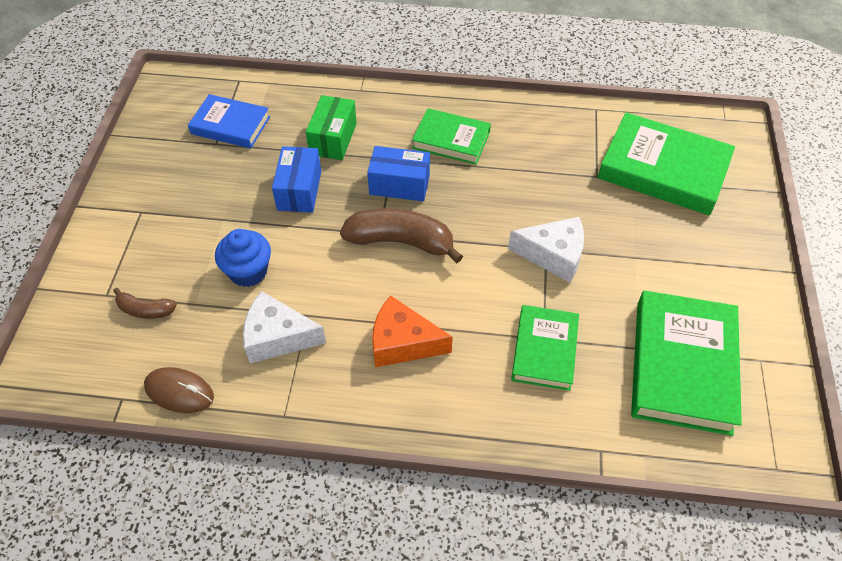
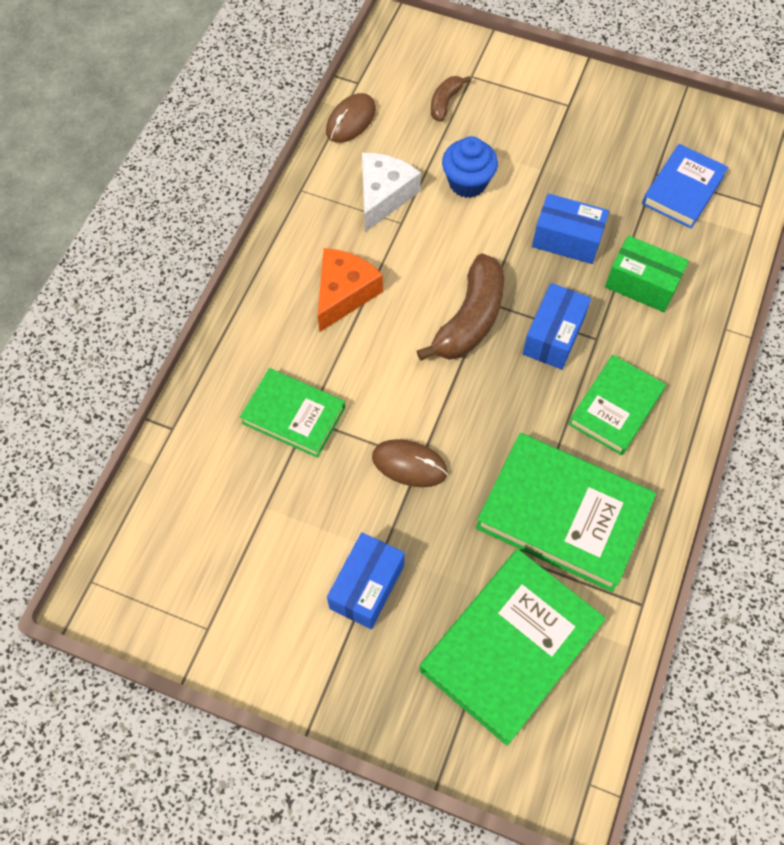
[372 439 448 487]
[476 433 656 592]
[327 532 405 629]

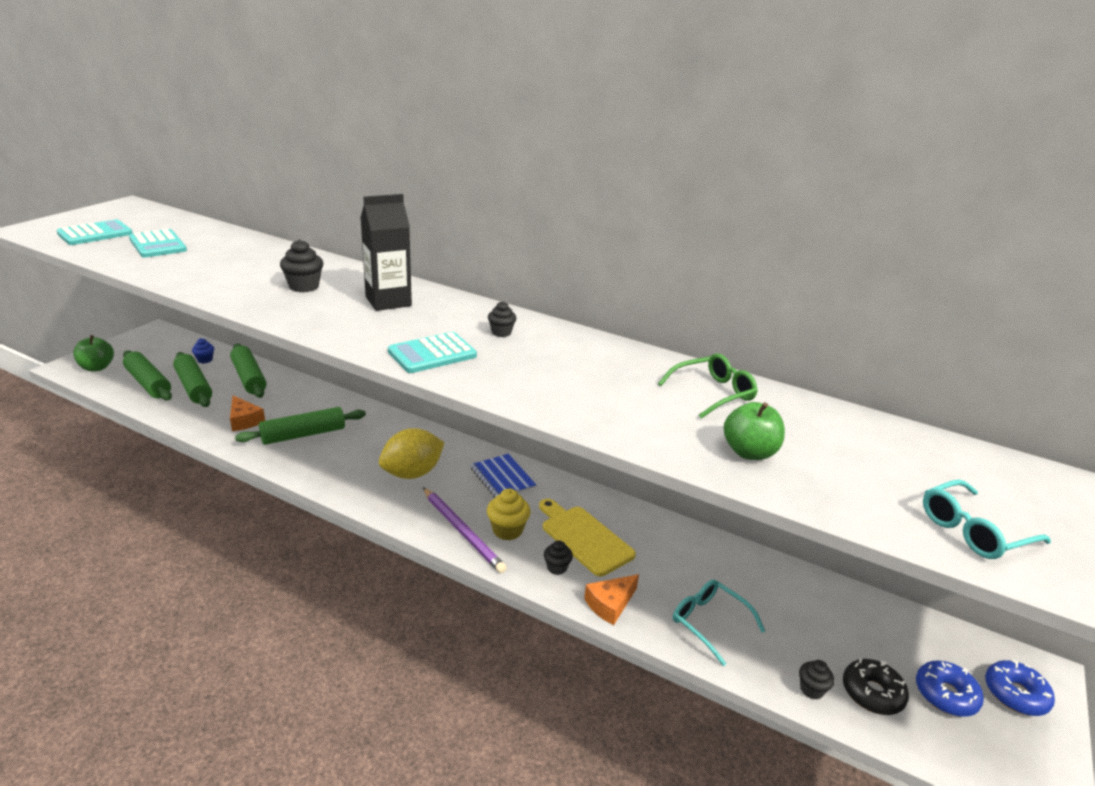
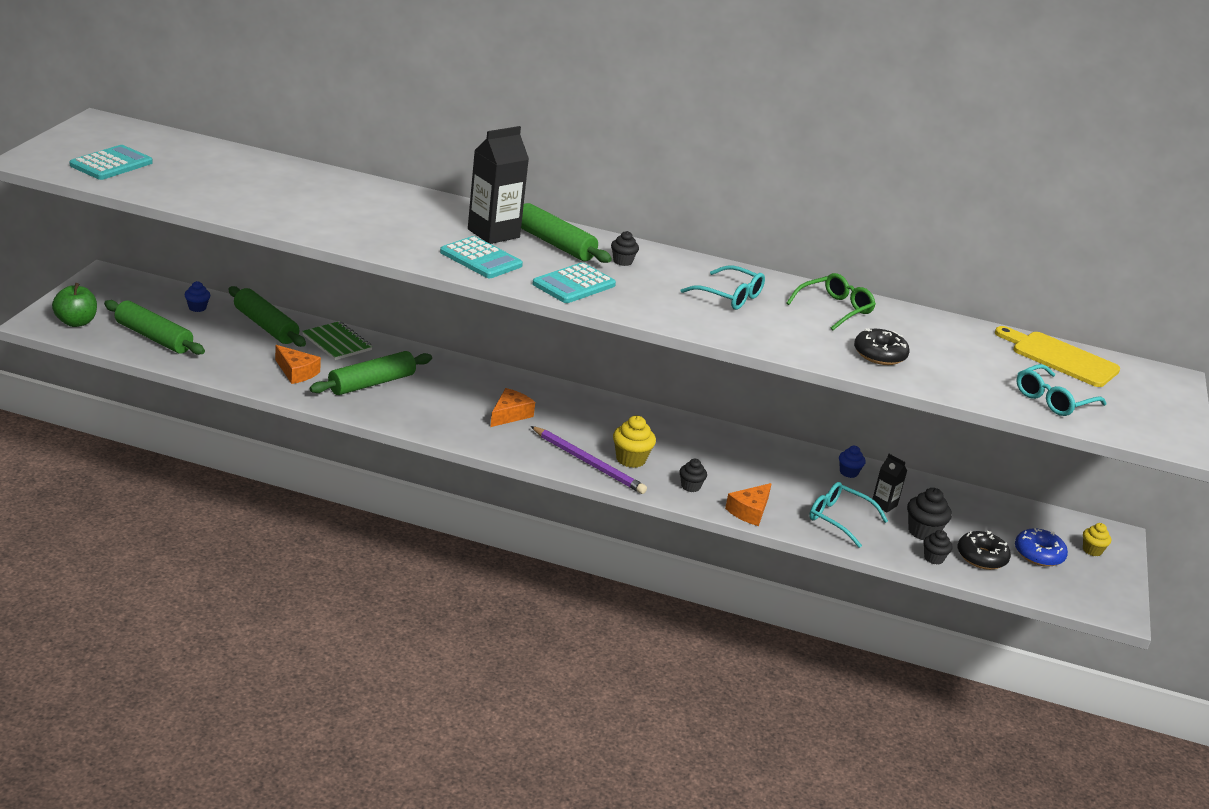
[440 236 523 278]
[907 488 952 540]
[521 203 612 263]
[854 328 910 365]
[490 388 535 427]
[471 454 536 498] (first image)
[995 326 1120 387]
[1083 523 1111 557]
[681 265 765 310]
[302 321 373 360]
[839 446 866 478]
[871 454 907 512]

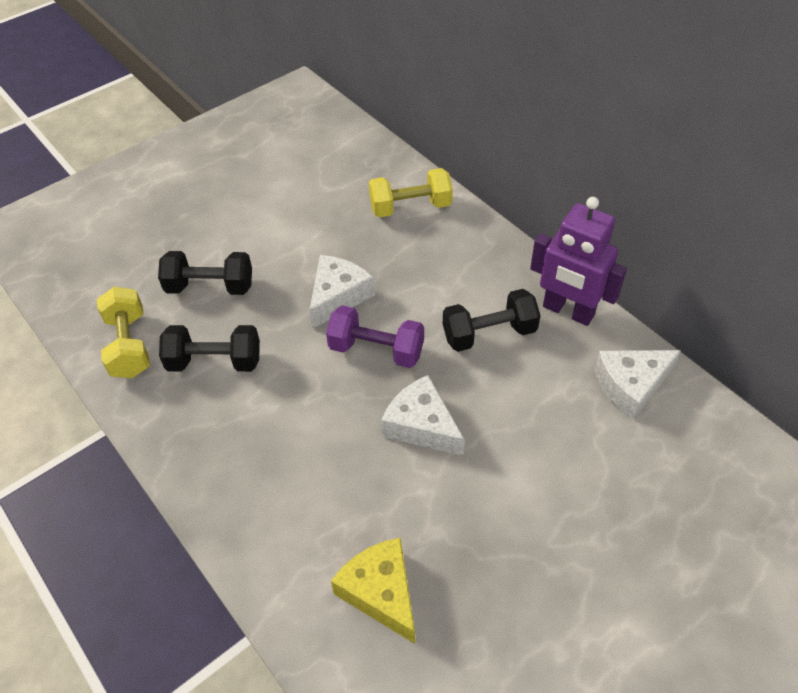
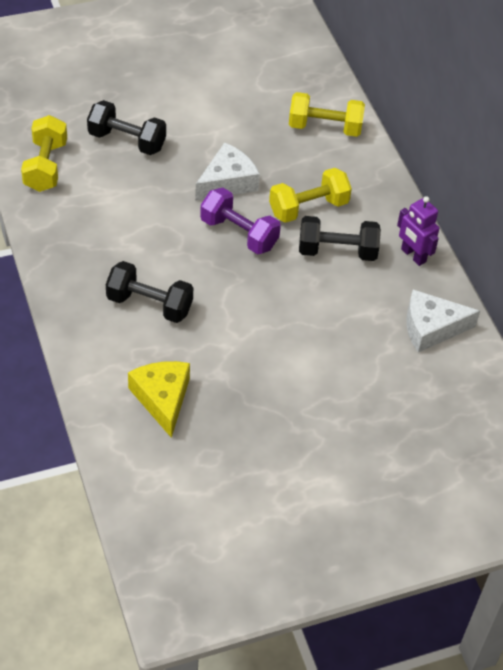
[397 196 439 266]
[106 261 193 323]
[381 375 465 456] (first image)
[269 168 352 223]

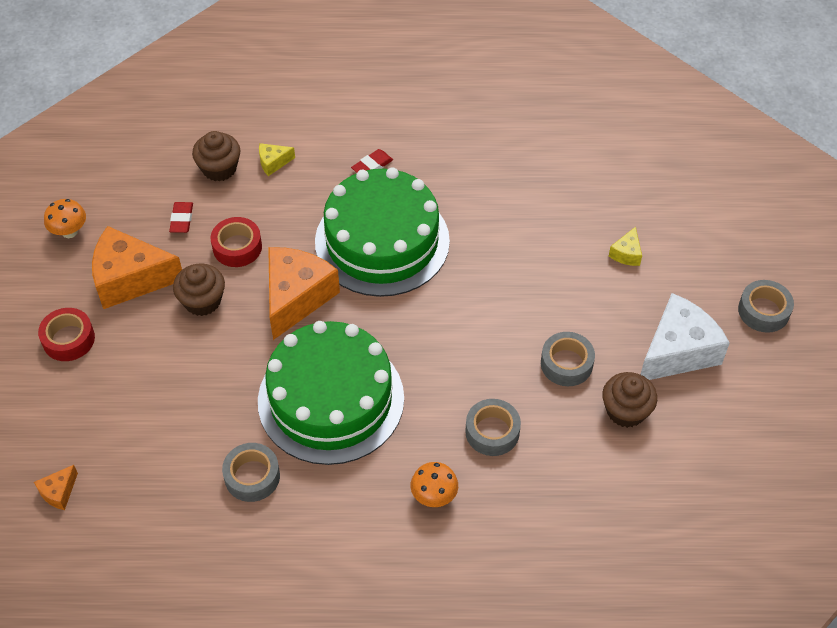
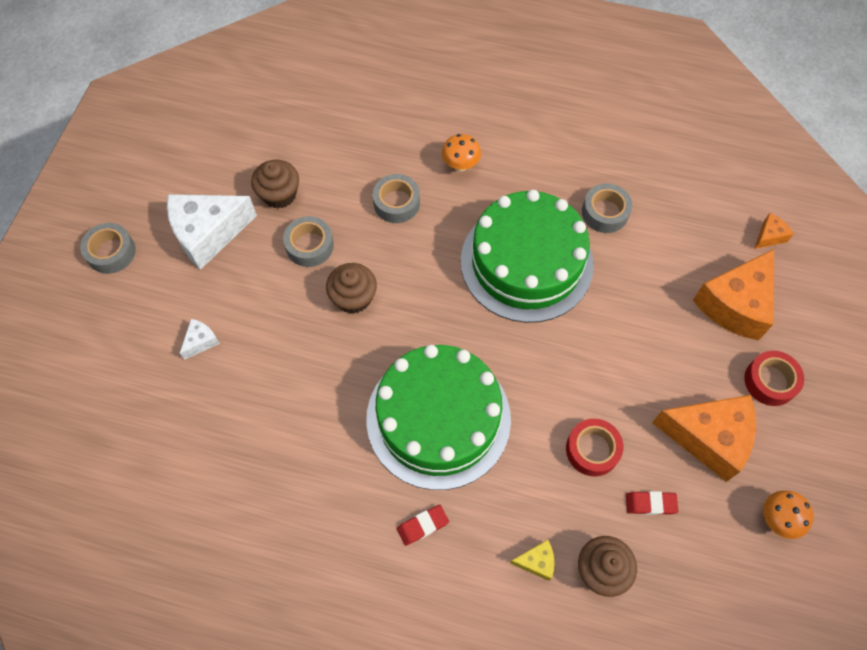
[626 491 678 515]
[180 319 220 360]
[693 249 774 341]
[326 263 377 314]

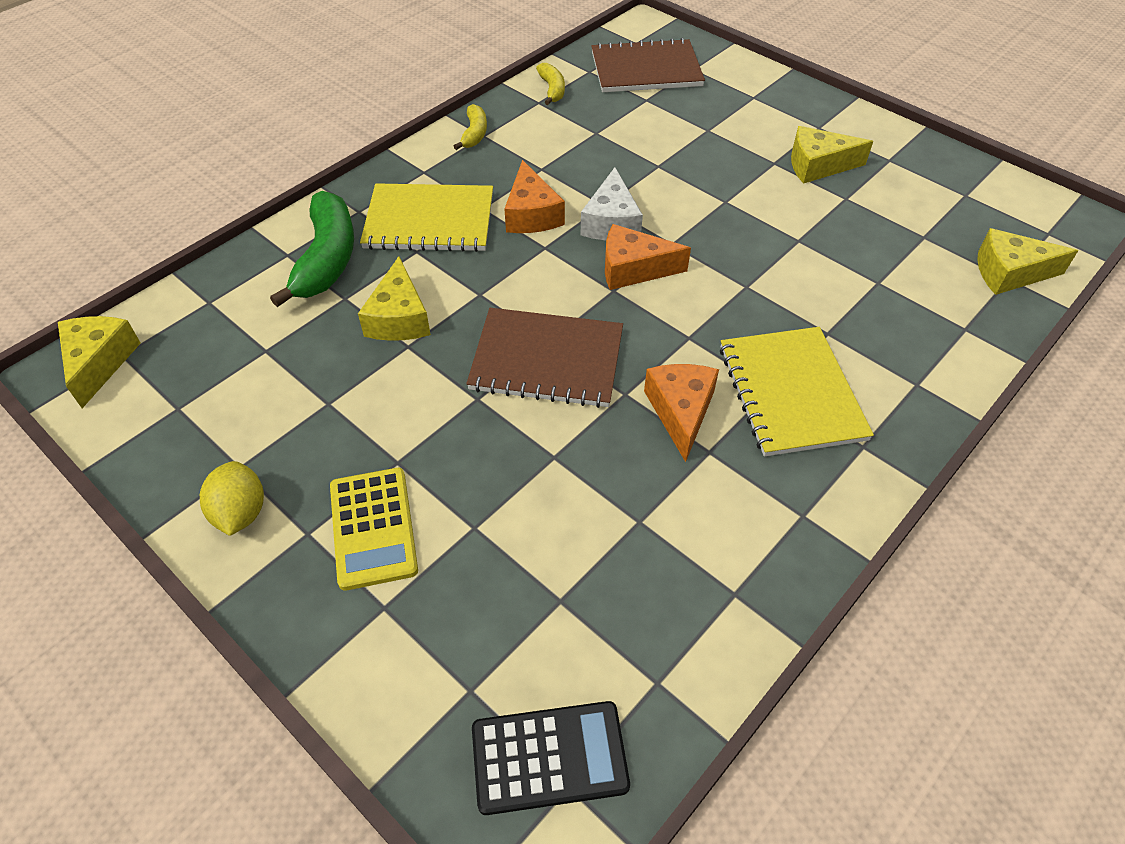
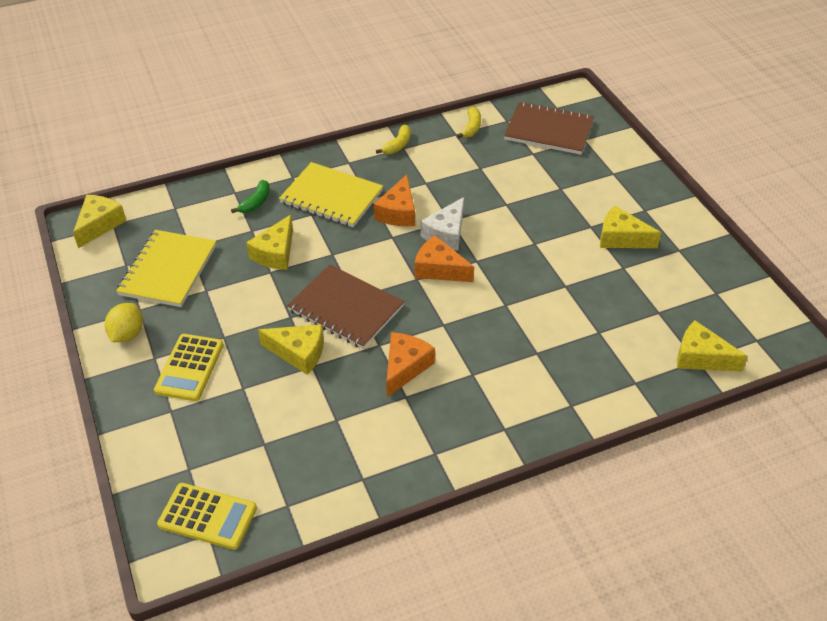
[231 180 270 213]
[116 230 216 307]
[157 483 257 550]
[258 324 324 375]

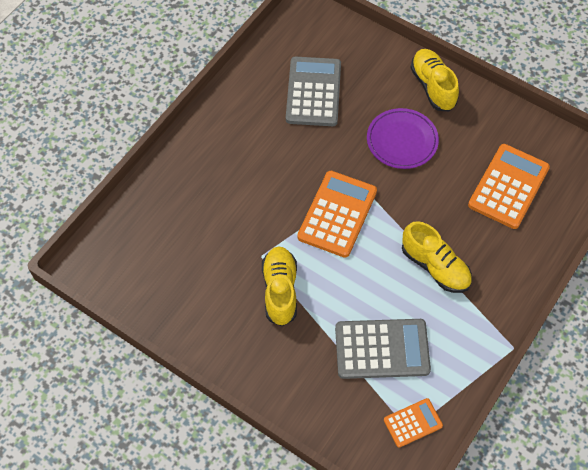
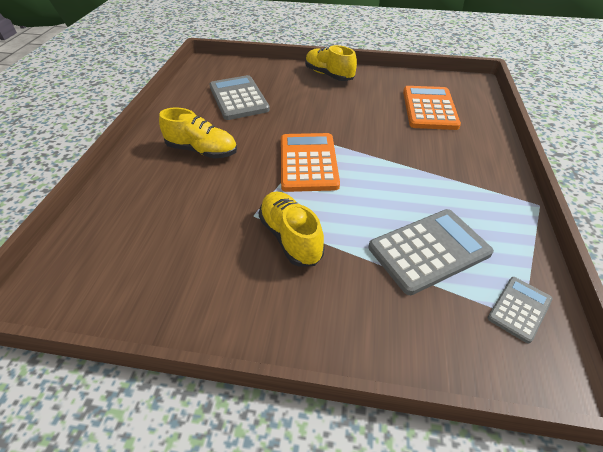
[367 108 439 169] (first image)
[159 108 237 159]
[487 277 553 344]

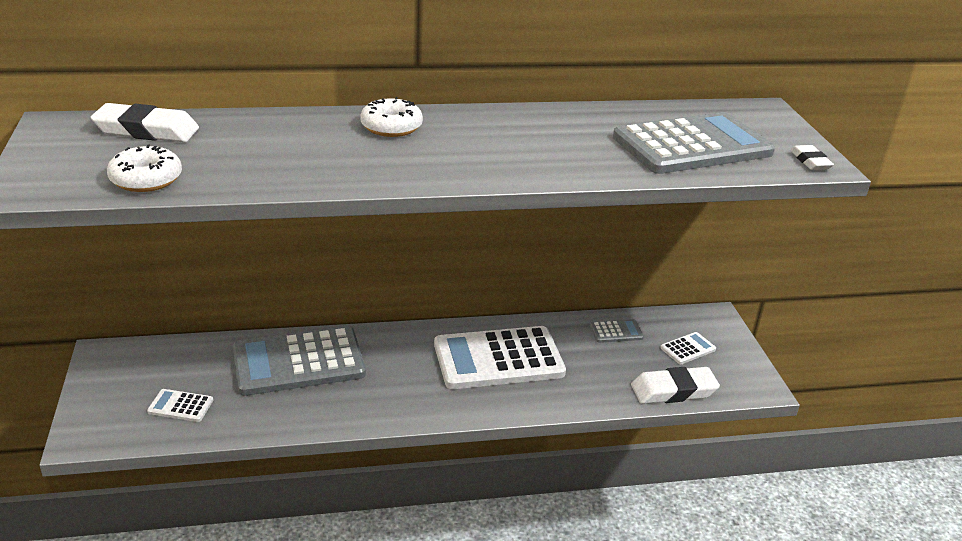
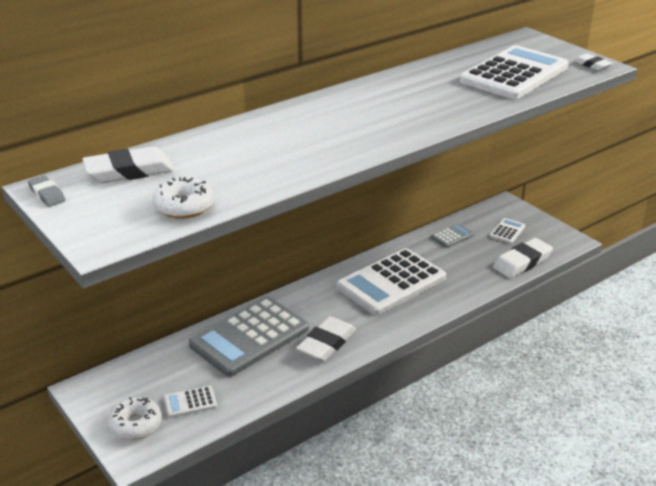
[108 397 162 440]
[460 45 569 99]
[28 175 66 207]
[296 316 356 362]

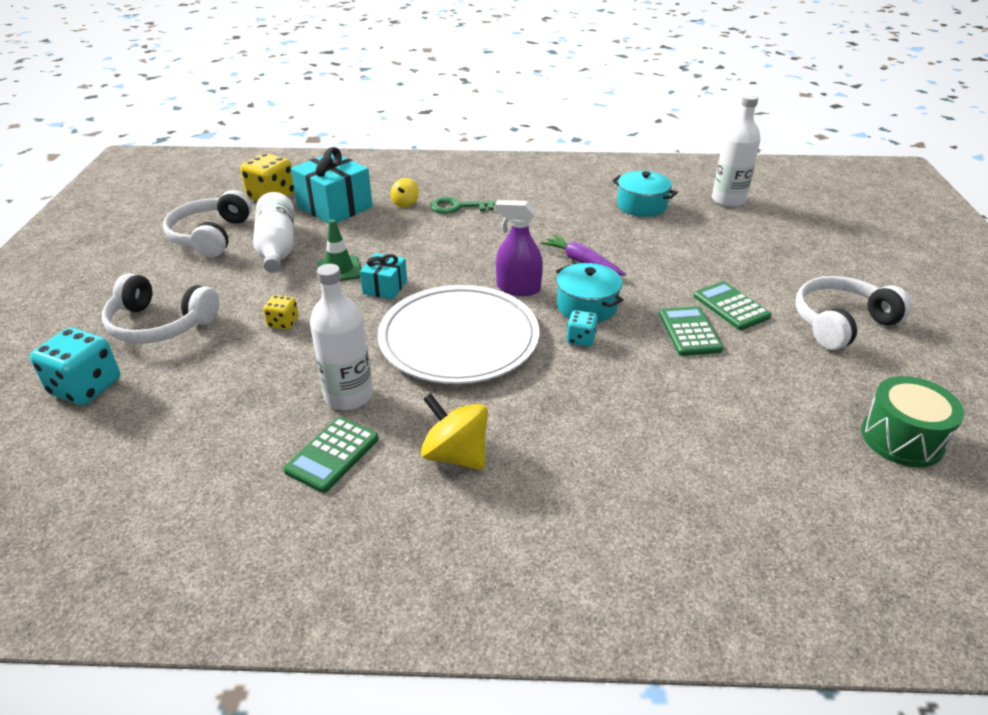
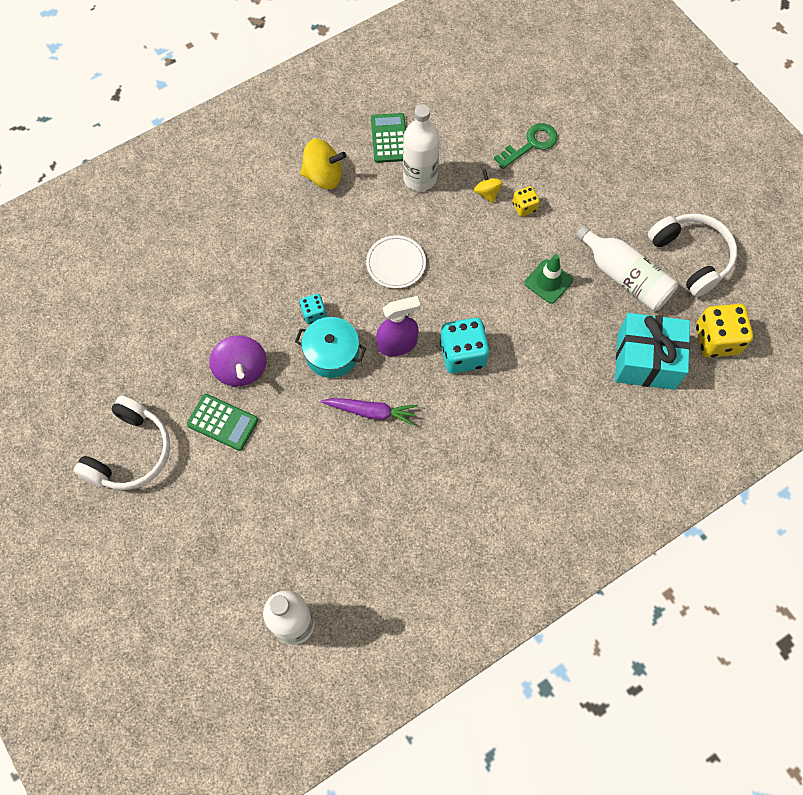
[612 171 678 217] (first image)
[474 169 503 203]
[494 123 558 169]
[360 253 407 300] (first image)
[102 273 219 344] (first image)
[366 235 426 288]
[209 335 267 387]
[440 318 490 373]
[861 376 964 467] (first image)

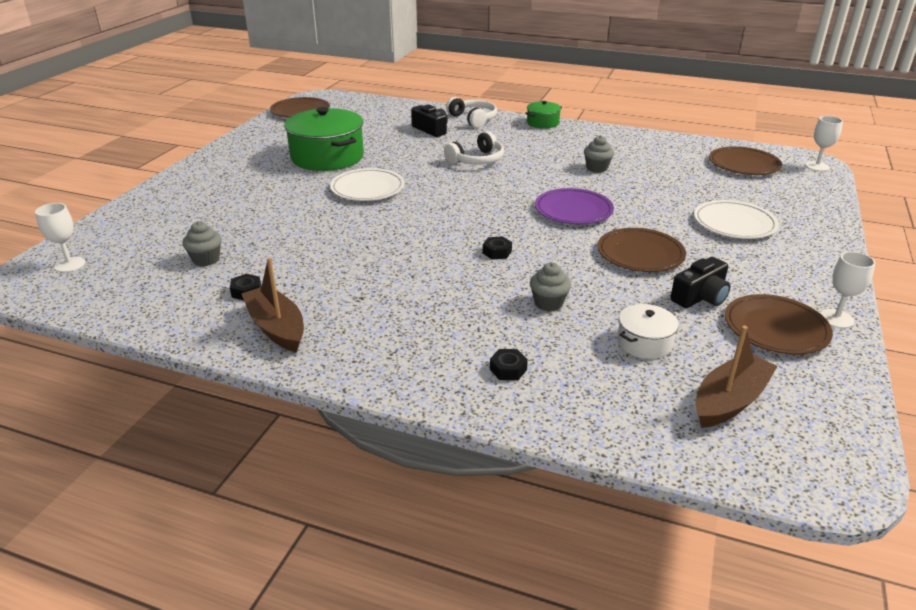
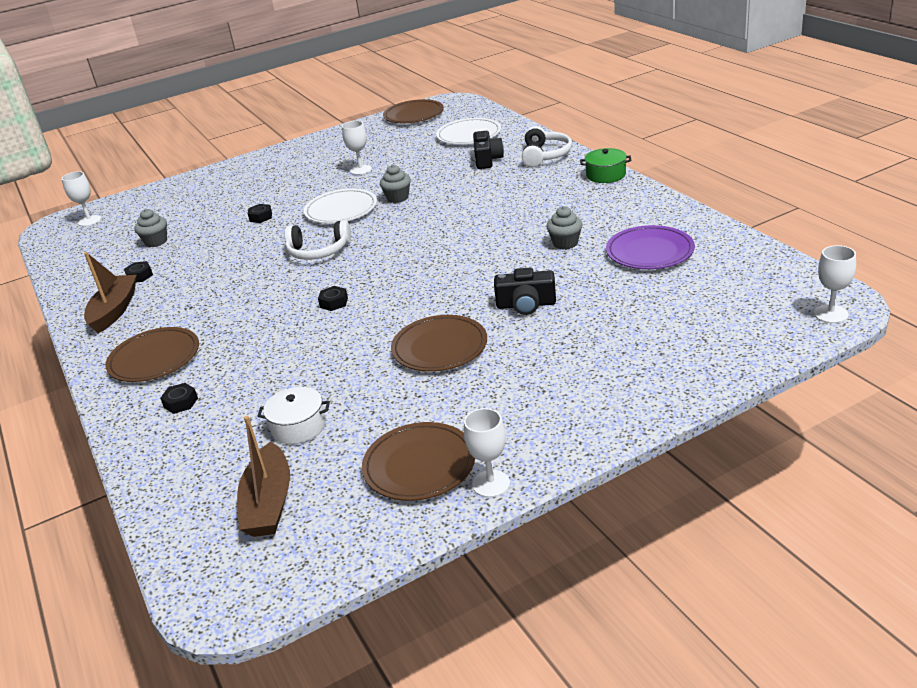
[342 121 372 175]
[285 220 351 260]
[105 327 199 382]
[606 225 695 269]
[436 118 501 145]
[494 268 556 315]
[380 164 411 203]
[237 416 290 537]
[248 204 272 223]

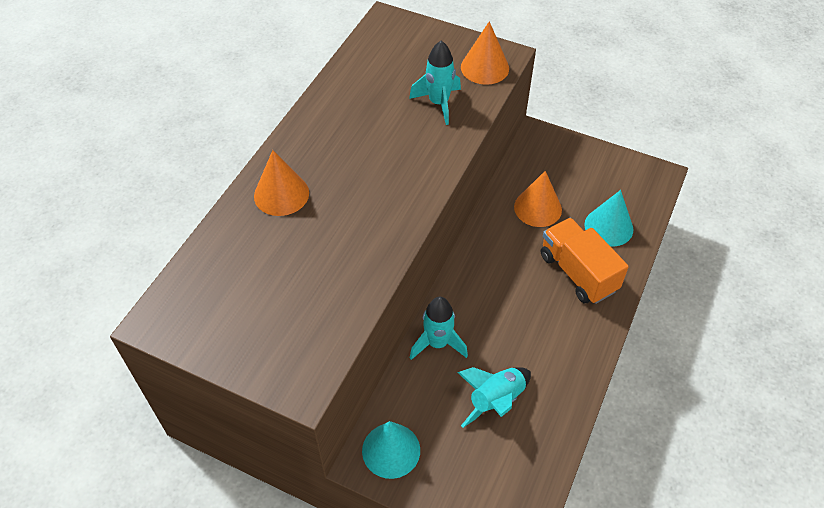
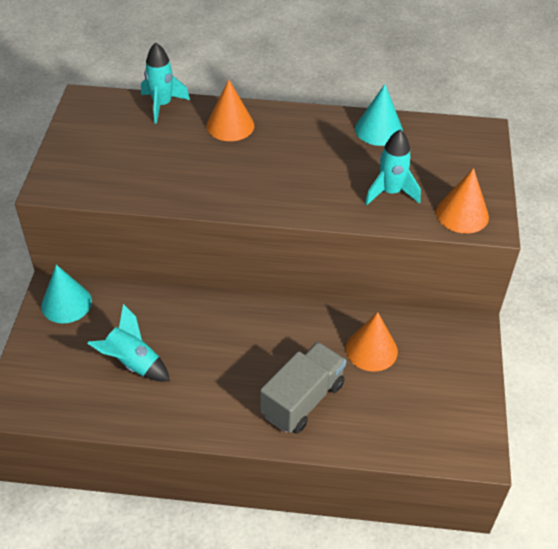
[355 84 403 146]
[260 342 346 434]
[141 43 190 124]

